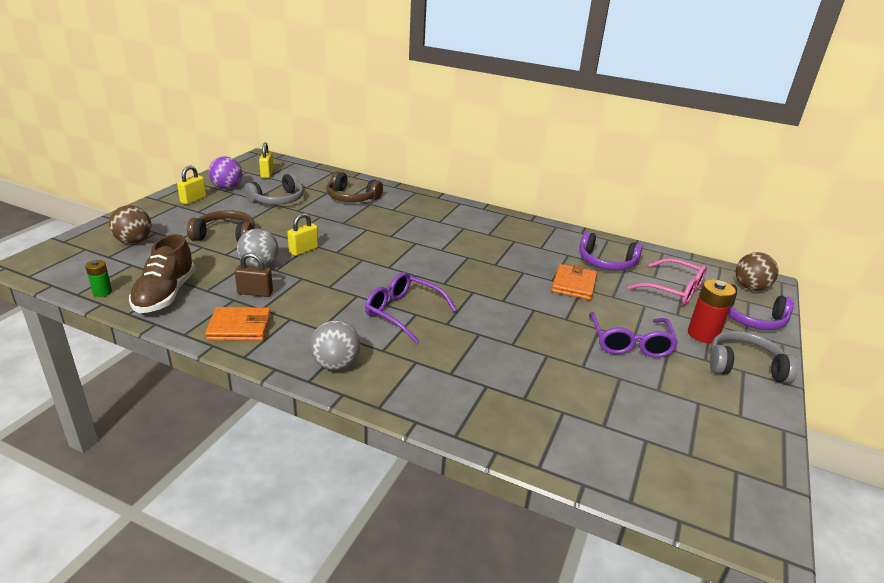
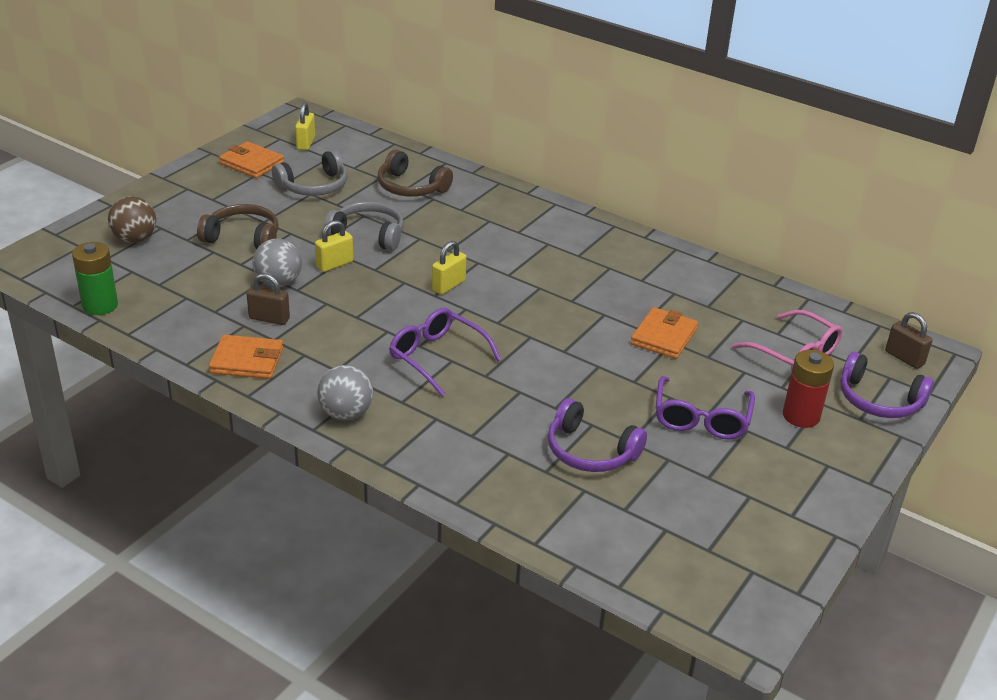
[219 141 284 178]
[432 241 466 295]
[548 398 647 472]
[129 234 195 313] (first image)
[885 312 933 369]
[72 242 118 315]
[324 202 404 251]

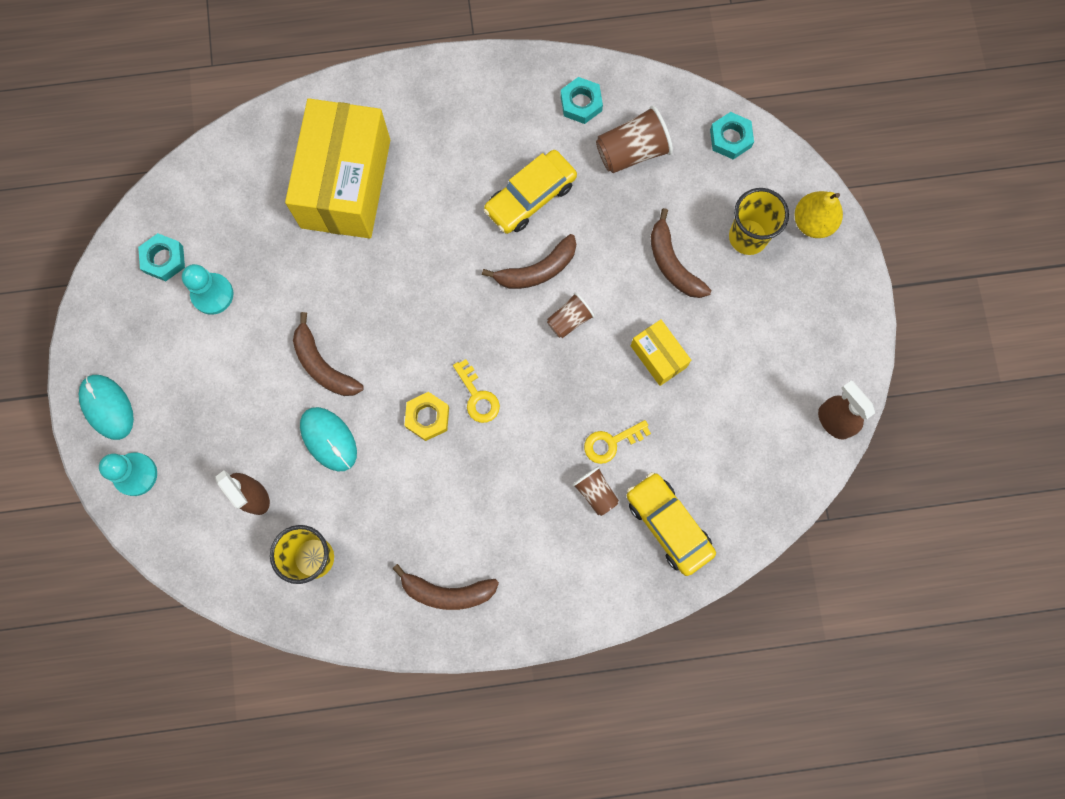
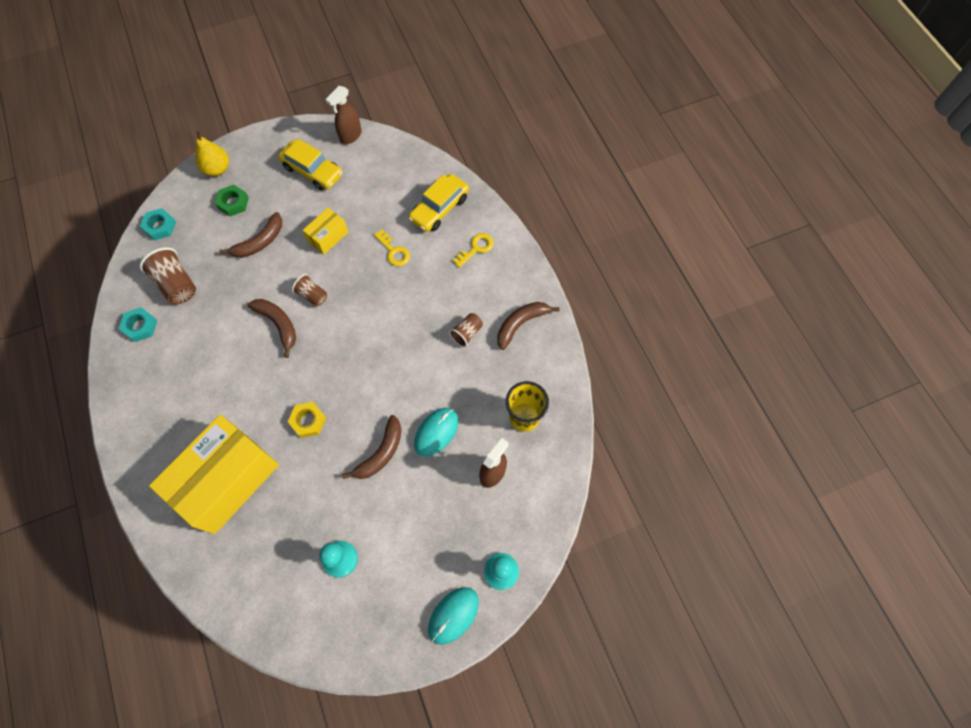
[149 415 279 534]
[278 139 343 190]
[215 185 249 216]
[138 233 185 281] (first image)
[453 233 493 268]
[287 402 326 438]
[449 313 483 347]
[497 302 559 350]

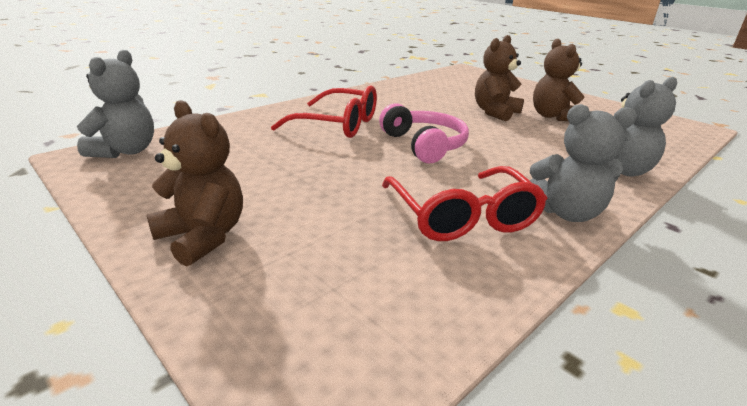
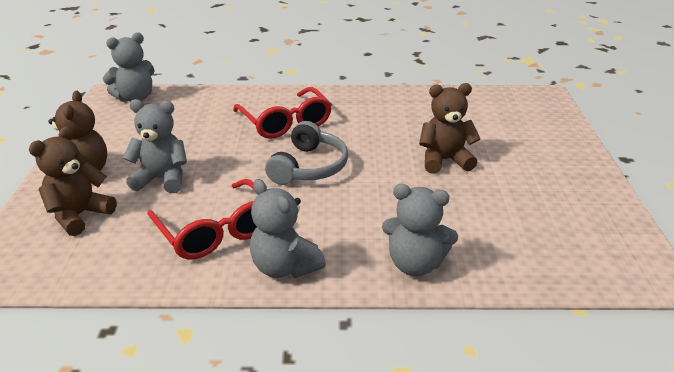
[29 126 117 236]
[265 121 348 185]
[147 179 257 259]
[123 99 187 193]

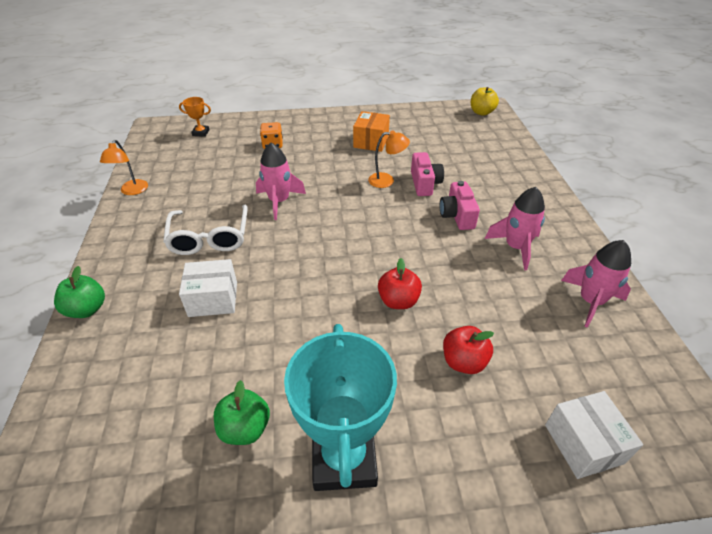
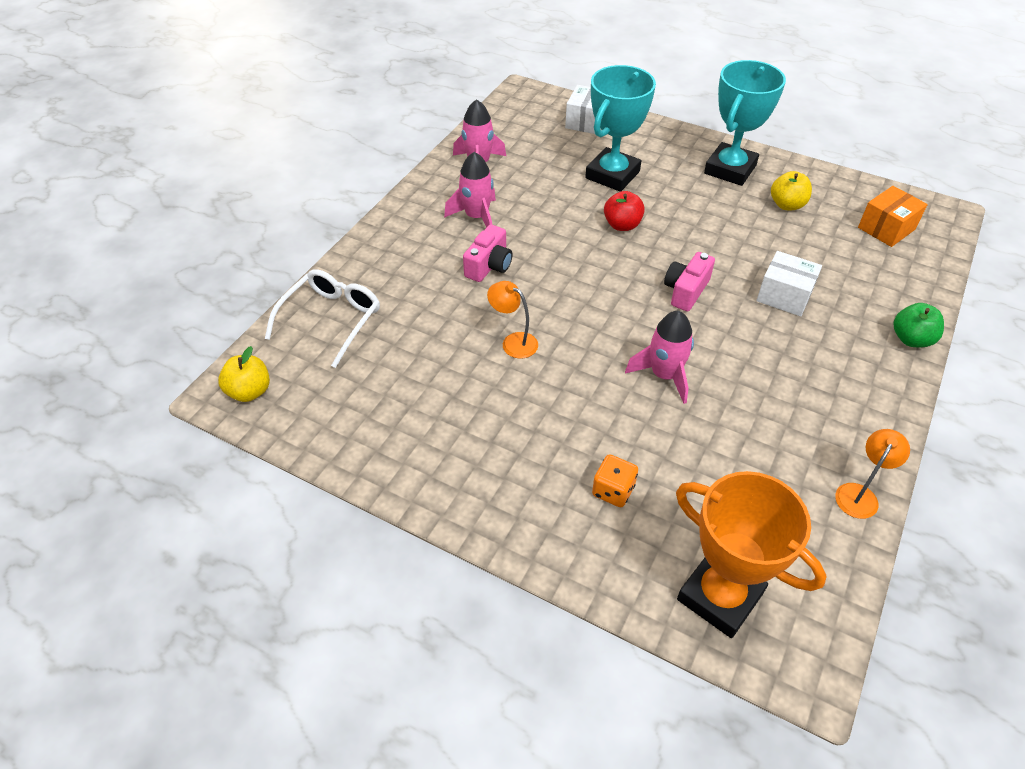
[676 471 827 638]
[858 186 928 247]
[664 252 715 311]
[265 269 380 368]
[585 65 656 192]
[771 171 812 210]

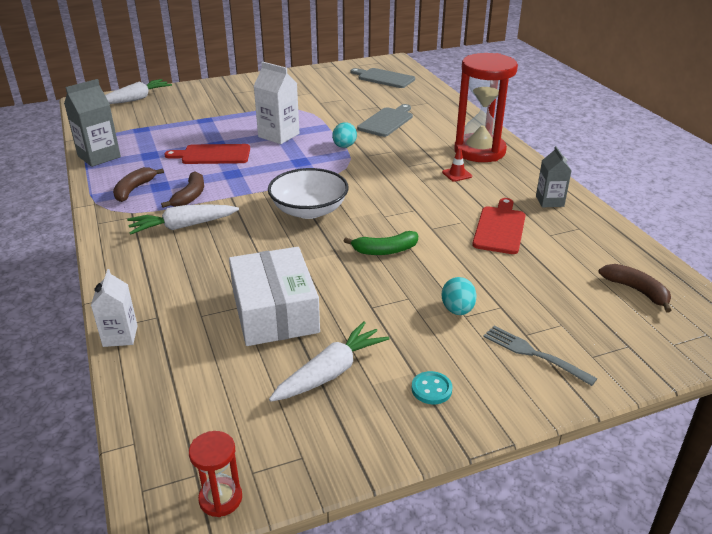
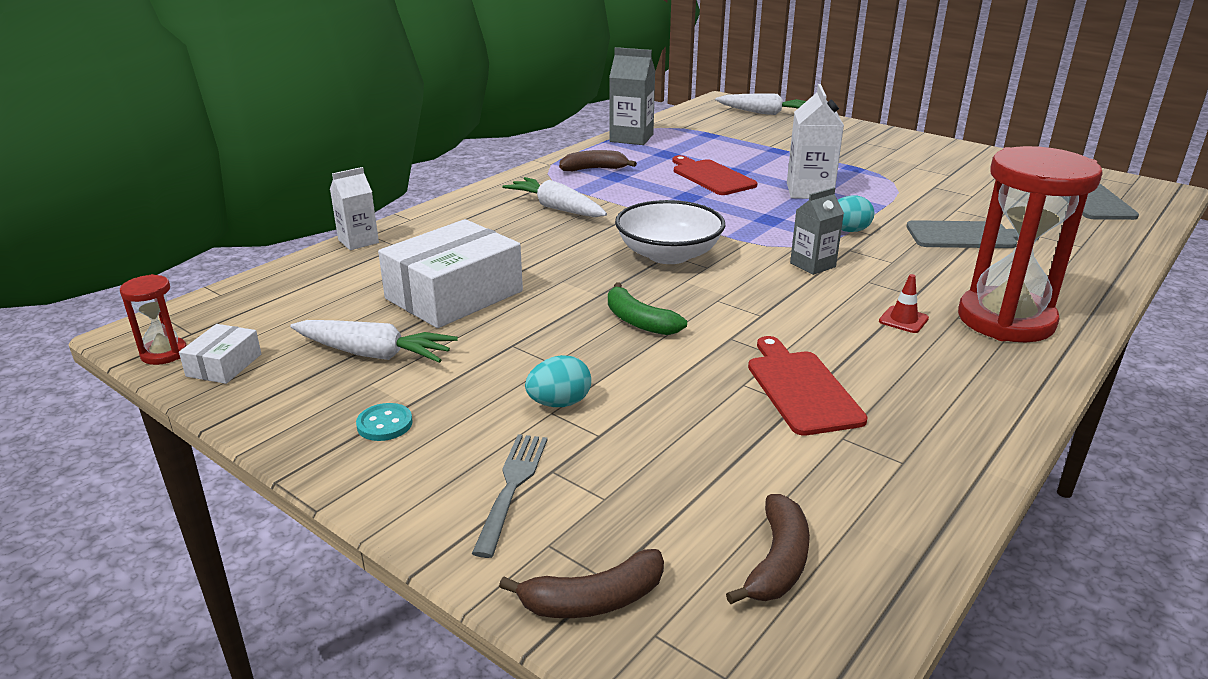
[790 187 844 275]
[499 549 664 618]
[748 336 868 436]
[179 324 261 384]

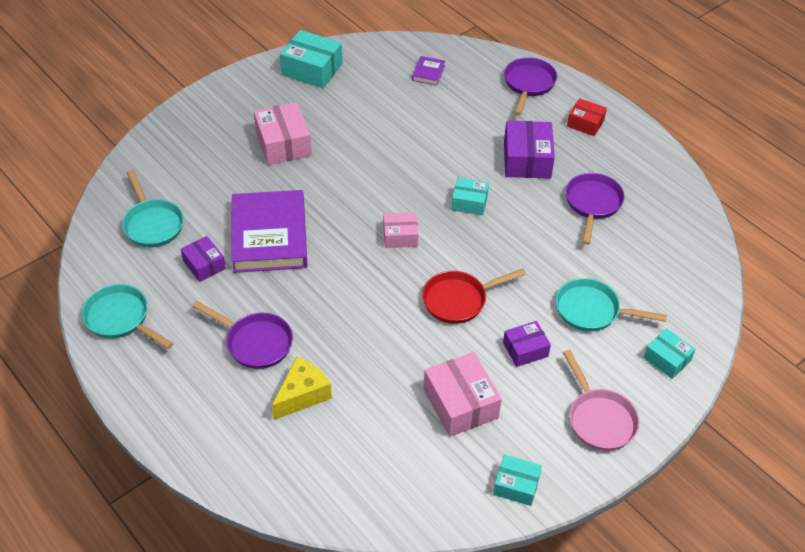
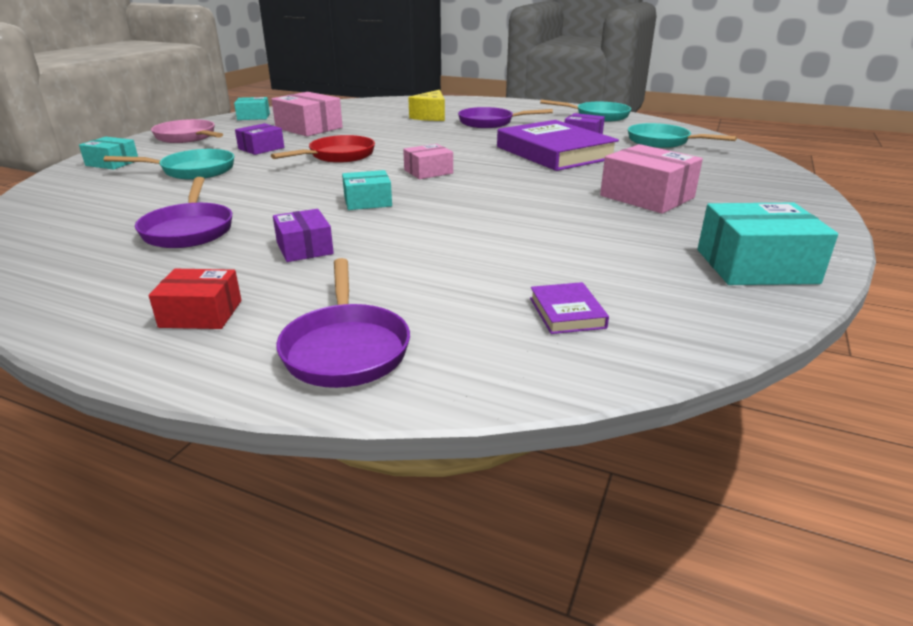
[273 209 334 262]

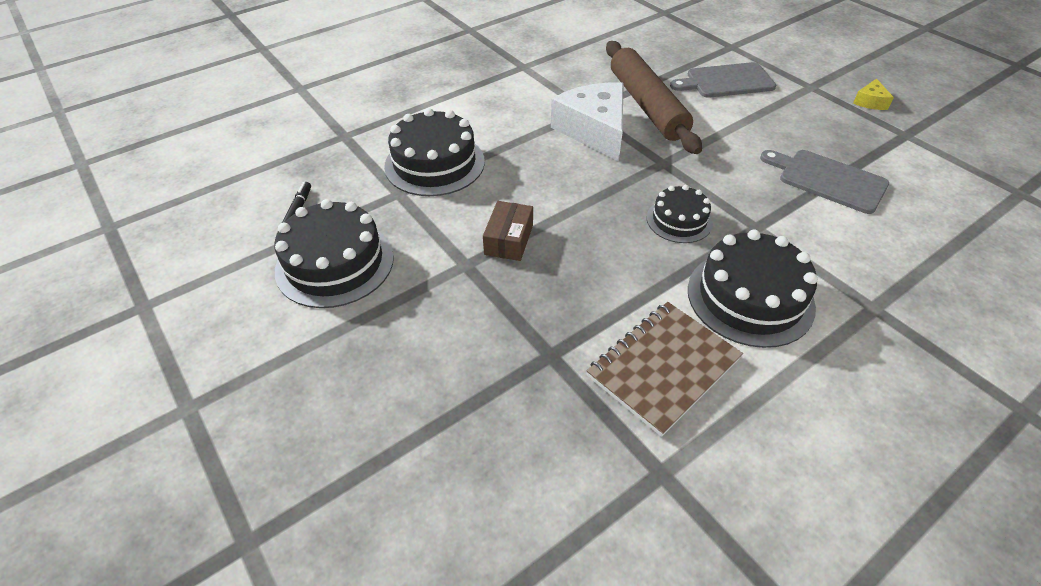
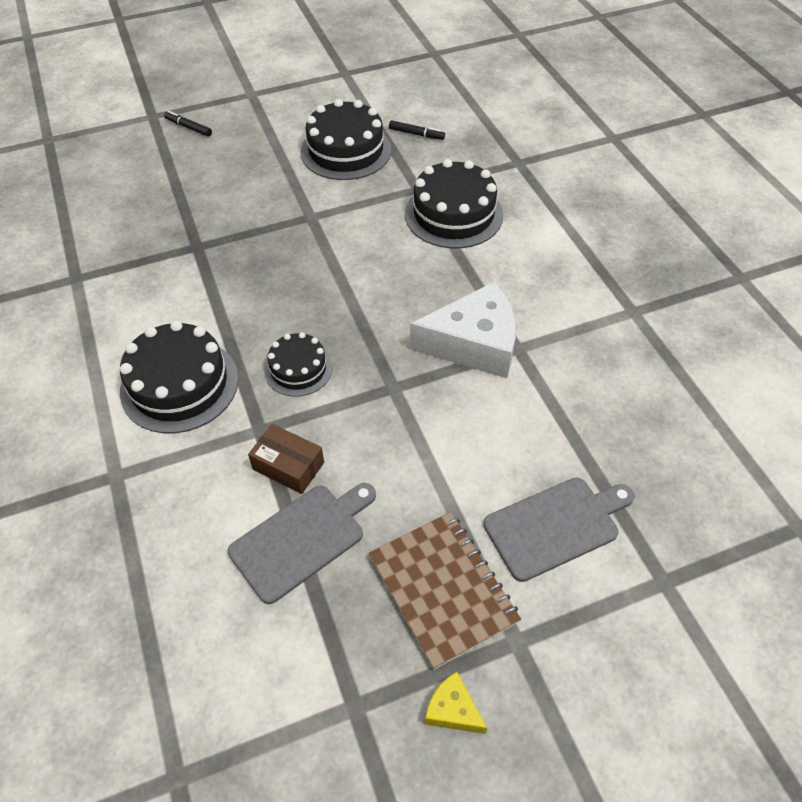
[606 41 702 154] (first image)
[483 478 634 582]
[248 424 324 494]
[369 512 521 670]
[164 111 212 137]

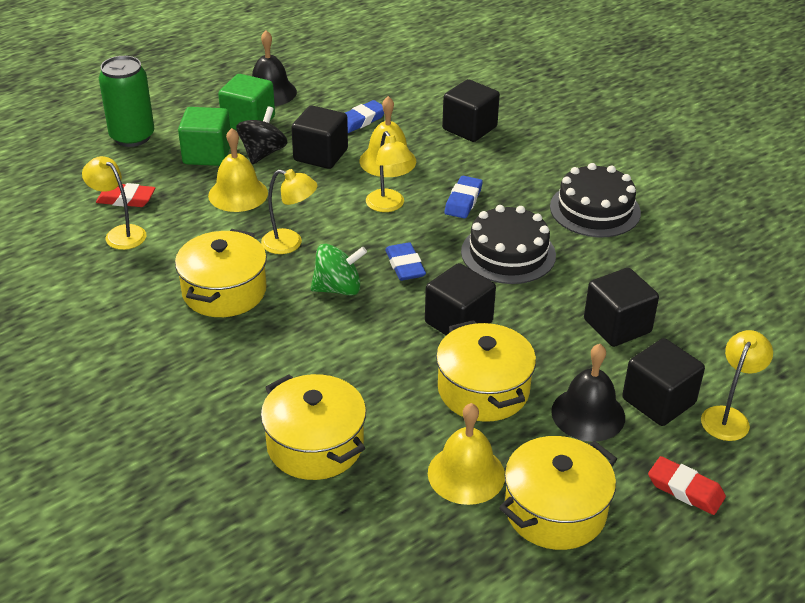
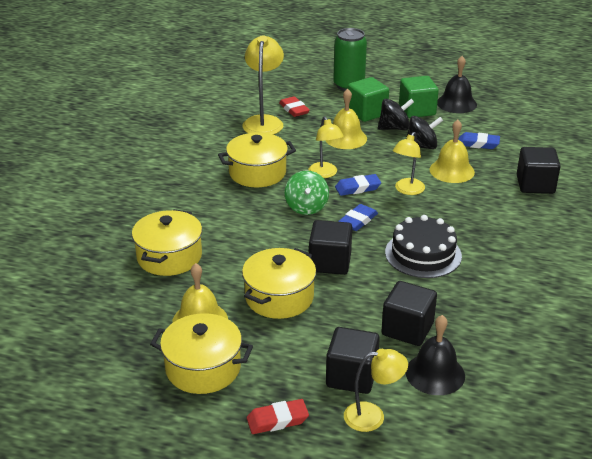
[406 116 443 149]
[242 35 284 135]
[550 163 641 237] (first image)
[335 174 381 196]
[285 170 329 215]
[406 315 465 395]
[247 399 309 434]

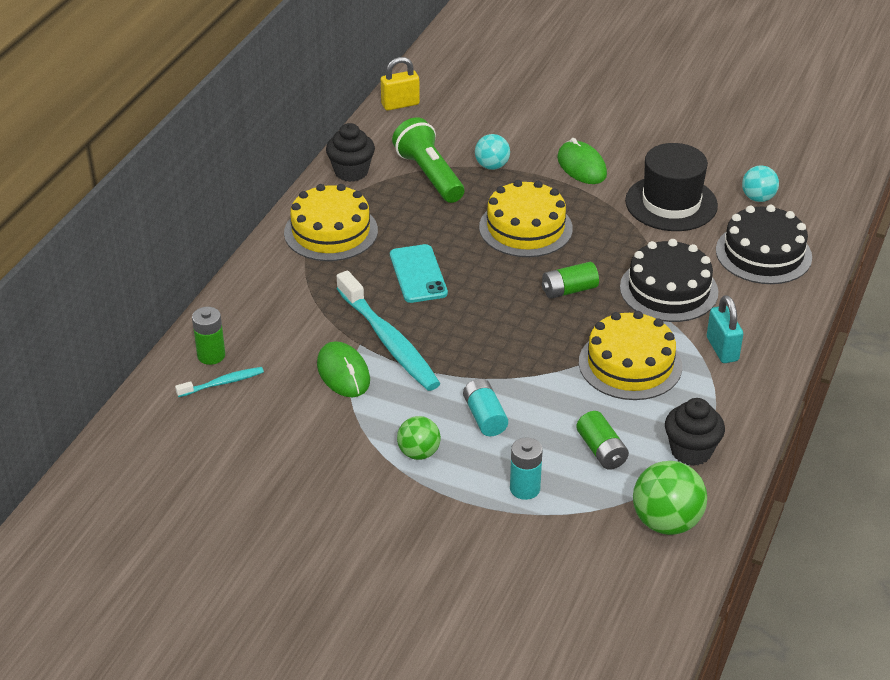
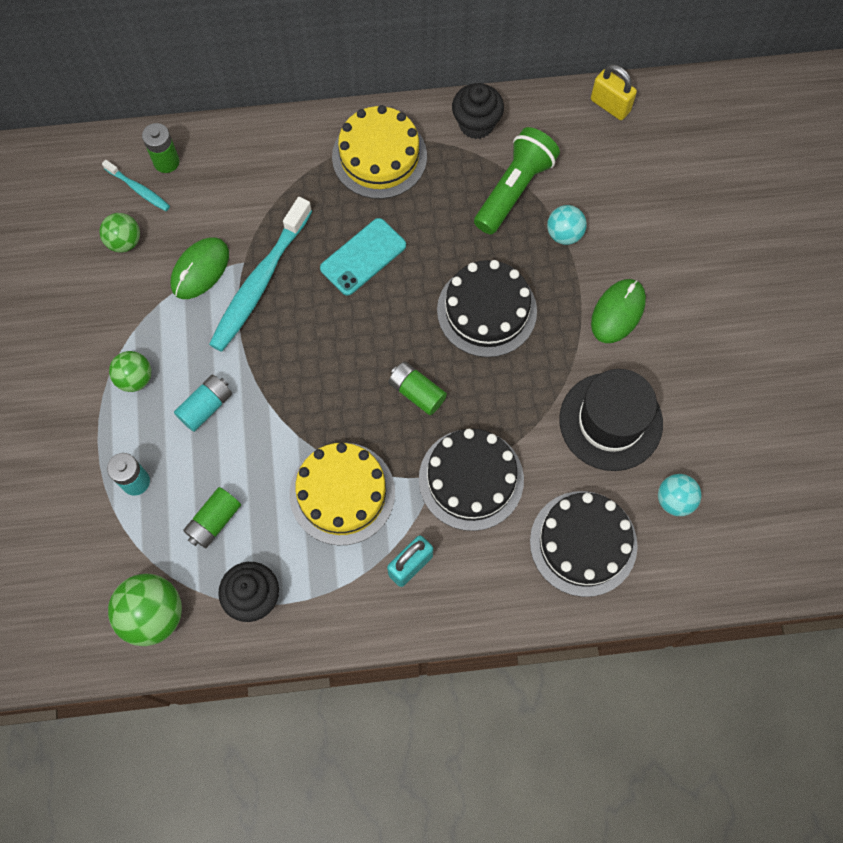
[437 260 537 357]
[99 213 140 252]

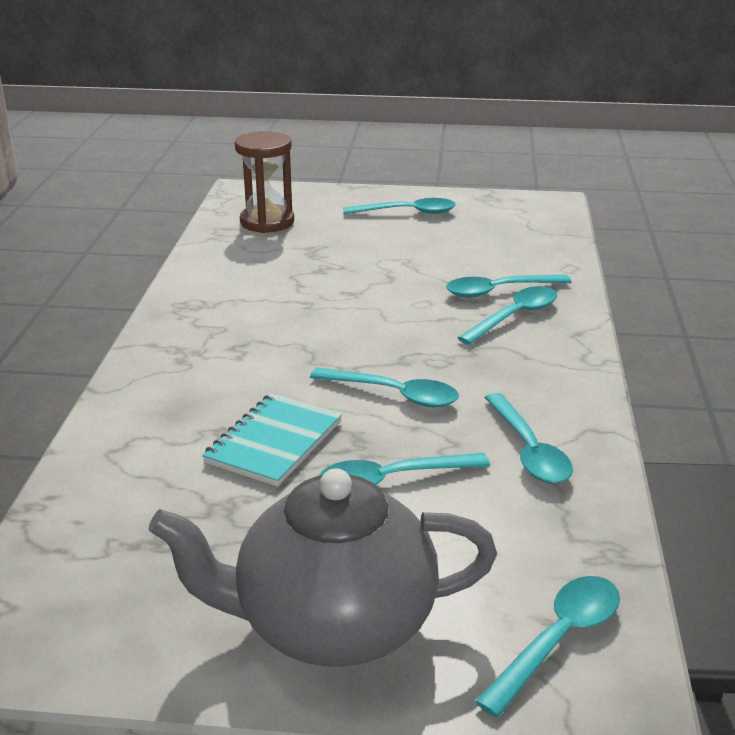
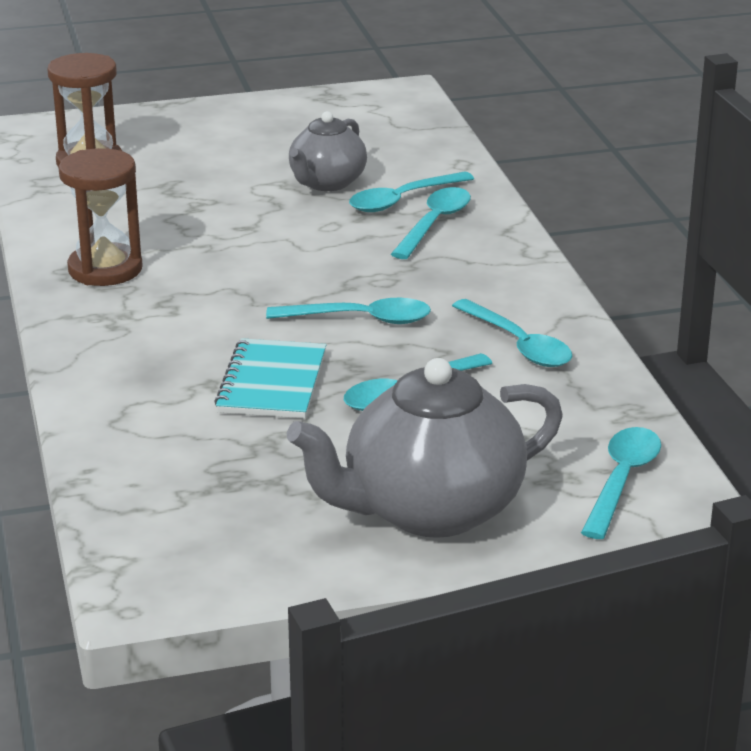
[343 198 456 214] (first image)
[289 111 367 191]
[58 148 143 286]

